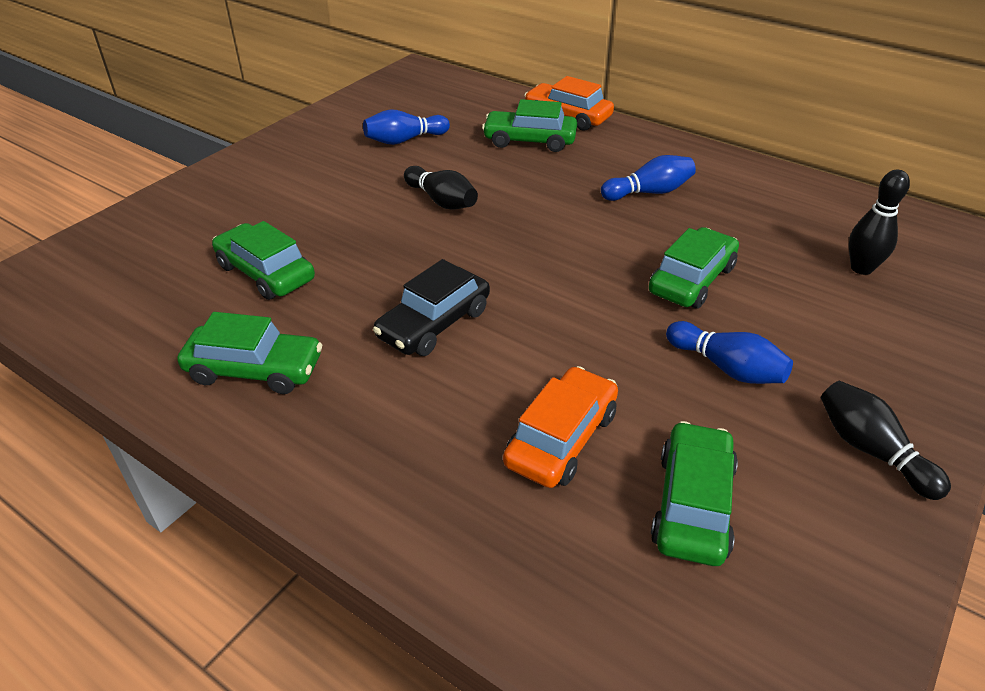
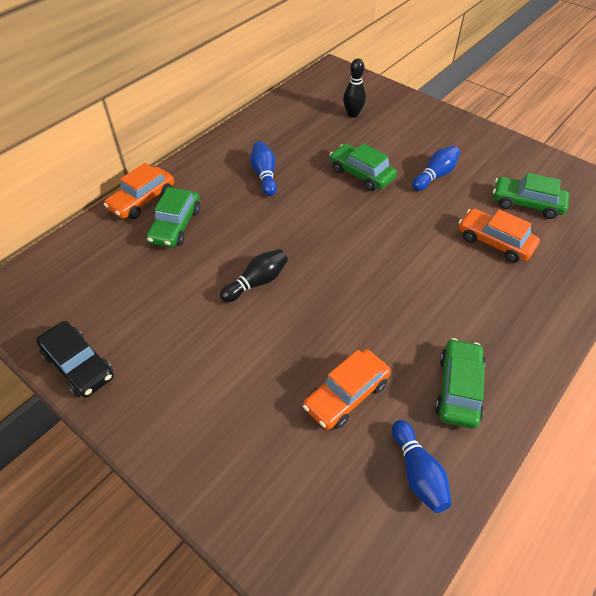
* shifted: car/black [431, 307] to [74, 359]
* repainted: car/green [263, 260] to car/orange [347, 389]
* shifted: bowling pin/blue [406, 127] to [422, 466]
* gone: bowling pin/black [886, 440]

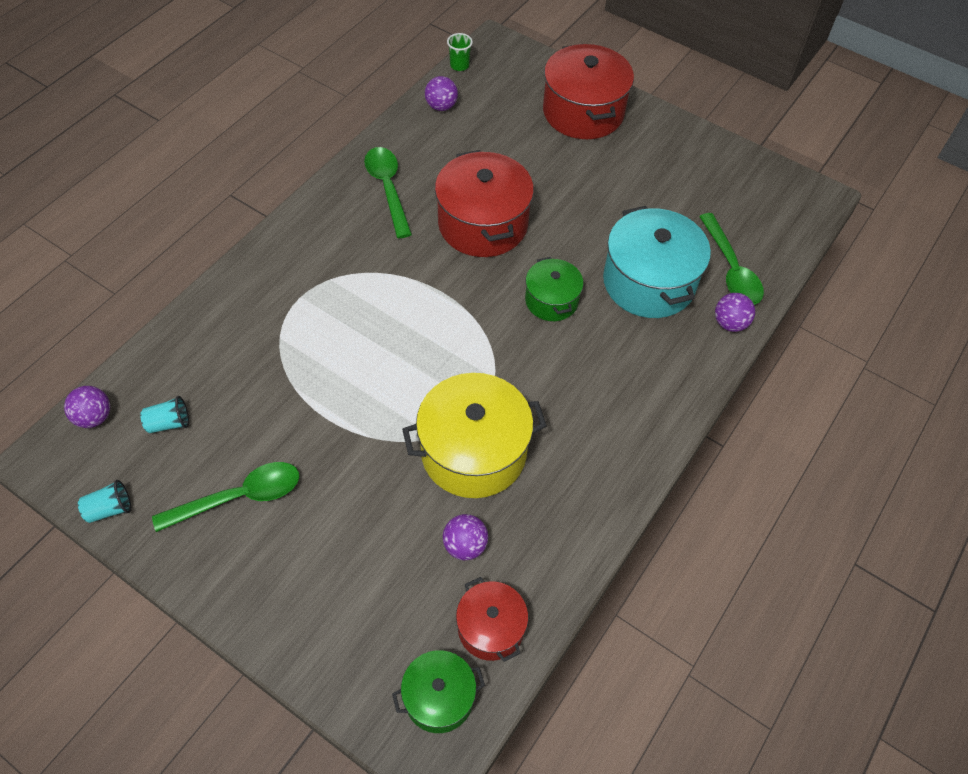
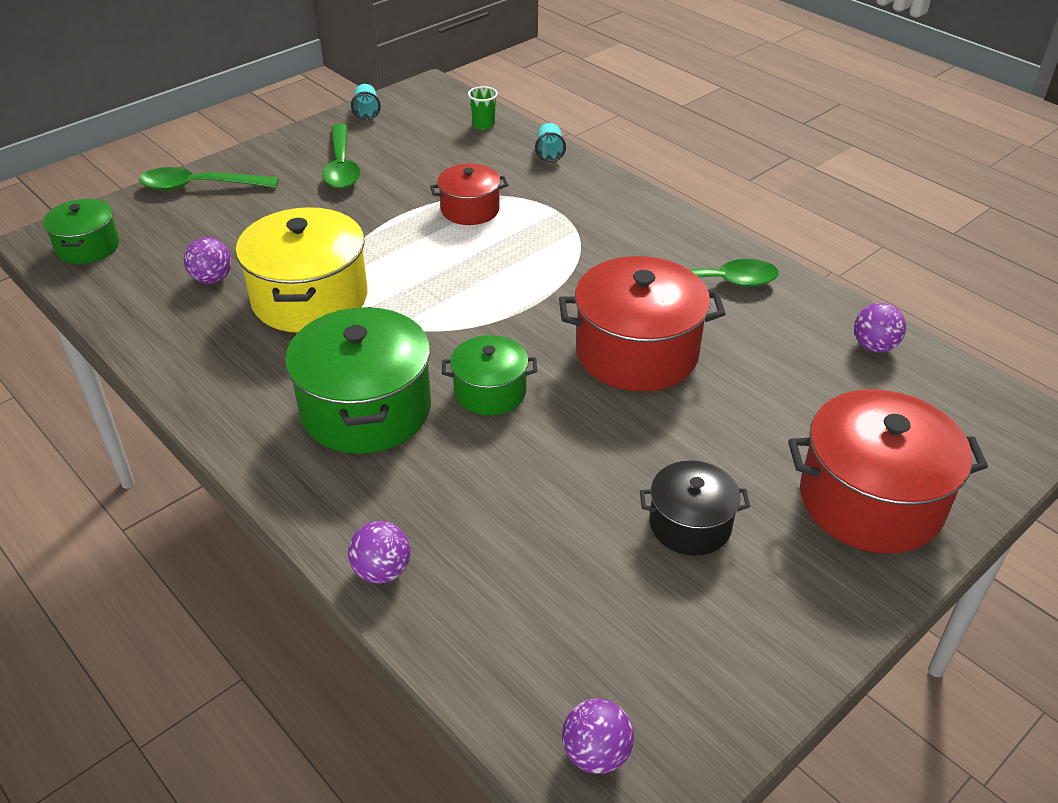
* shifted: spoon/green [731, 259] to [209, 179]
* new: pot/green [358, 380]
* shifted: pot/red [492, 619] to [469, 194]
* shifted: cup/green [460, 52] to [483, 108]
* shifted: cup/turquoise [164, 414] to [550, 142]
* shifted: ball/purple [87, 407] to [598, 736]
* new: pot/black [695, 508]
* gone: pot/turquoise [657, 262]

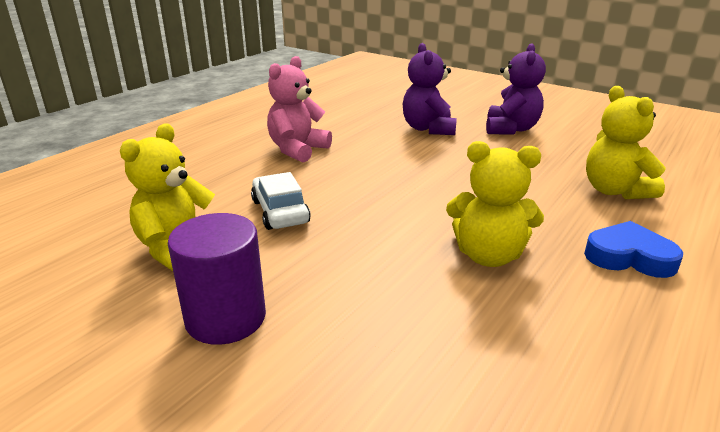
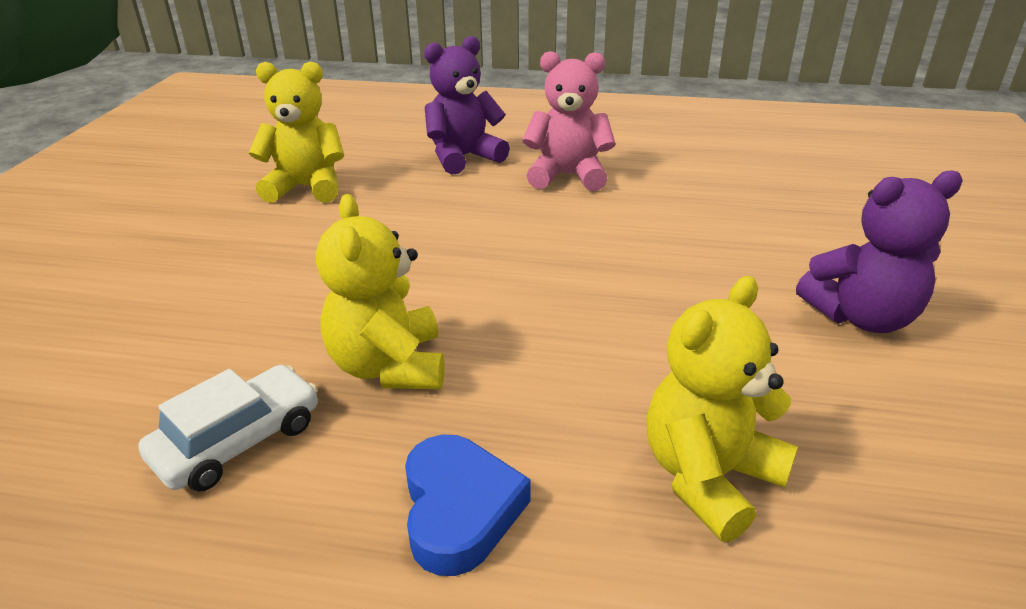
* shifted: car/white [281, 201] to [228, 428]
* shifted: teddy bear/purple [430, 89] to [467, 105]
* gone: cylinder/purple [217, 279]

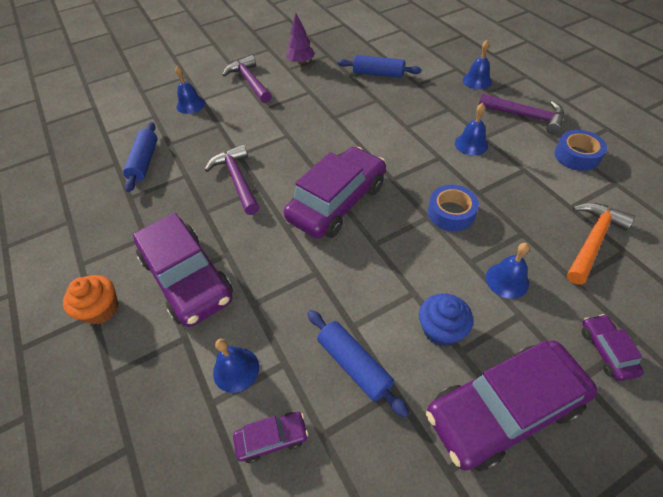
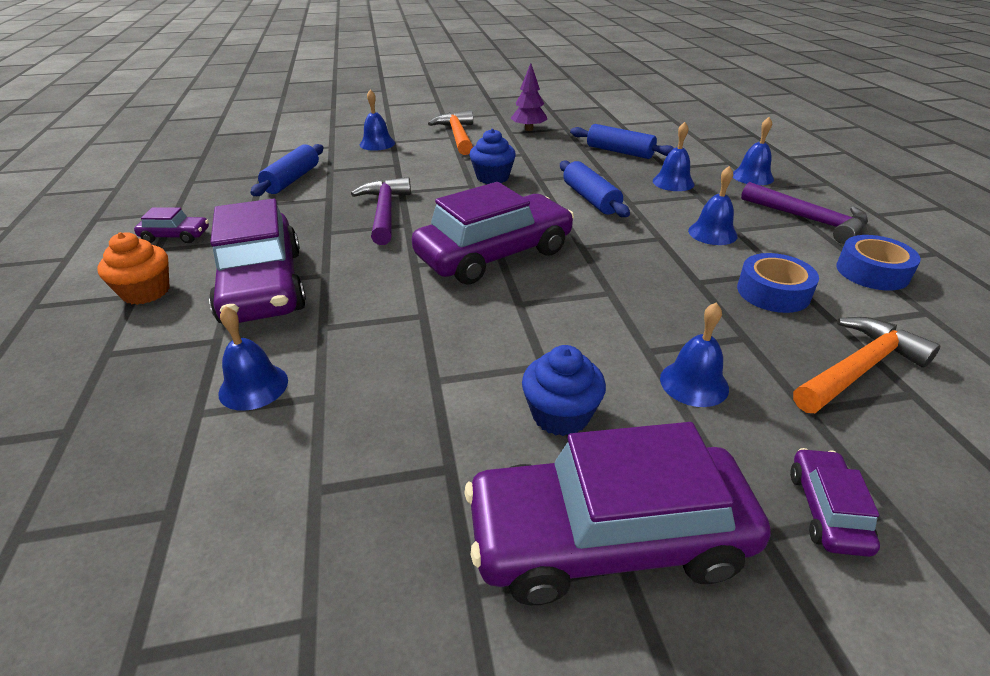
* shifted: car/purple [270, 437] to [171, 225]
* repainted: hammer/purple [247, 79] to hammer/orange [450, 132]
* new: cupcake/blue [492, 156]
* shifted: rolling pin/blue [358, 364] to [595, 189]
* new: bell/blue [673, 156]
* shifted: tape/blue [453, 208] to [778, 283]

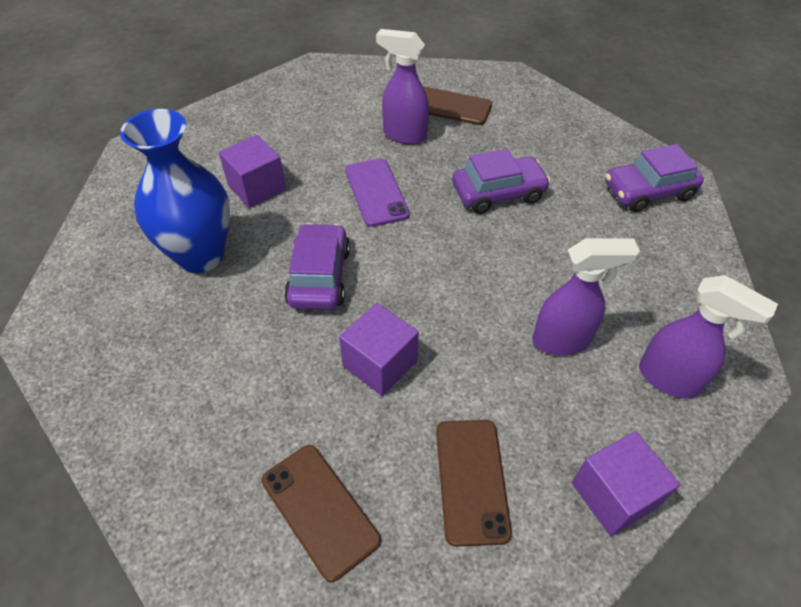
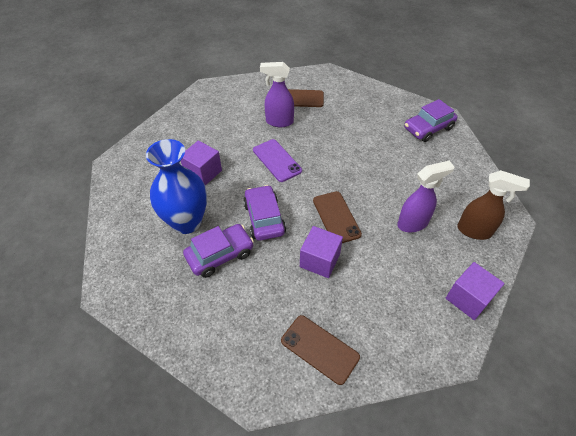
* shifted: car/purple [501, 181] to [218, 251]
* shifted: phone/brown [474, 483] to [337, 217]
* repainted: spray bottle/purple [708, 337] to spray bottle/brown [493, 205]

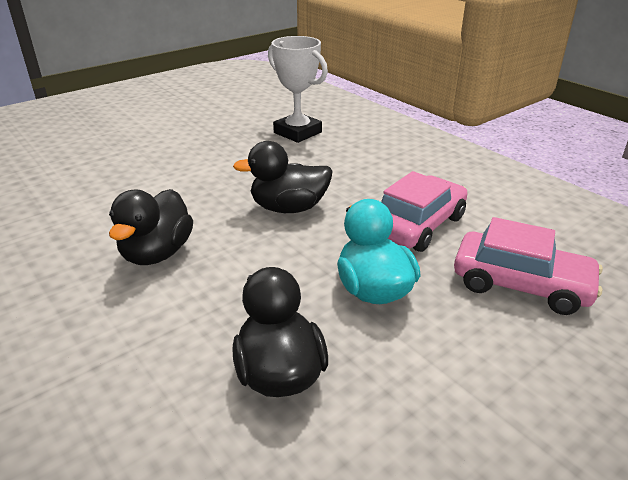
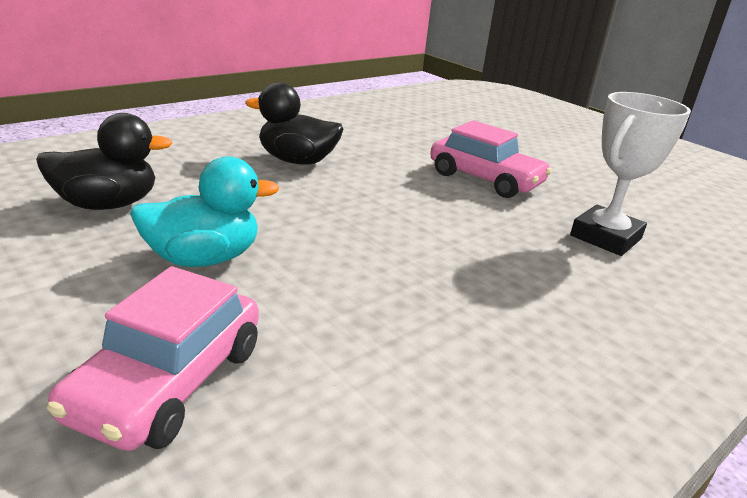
* shifted: car/pink [424, 211] to [491, 159]
* gone: duck/black [283, 177]

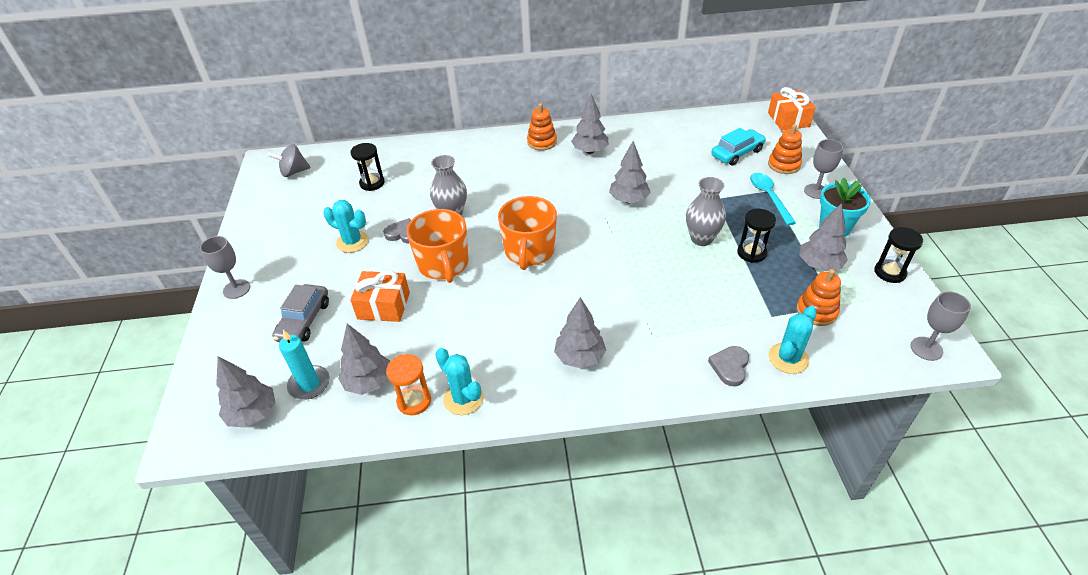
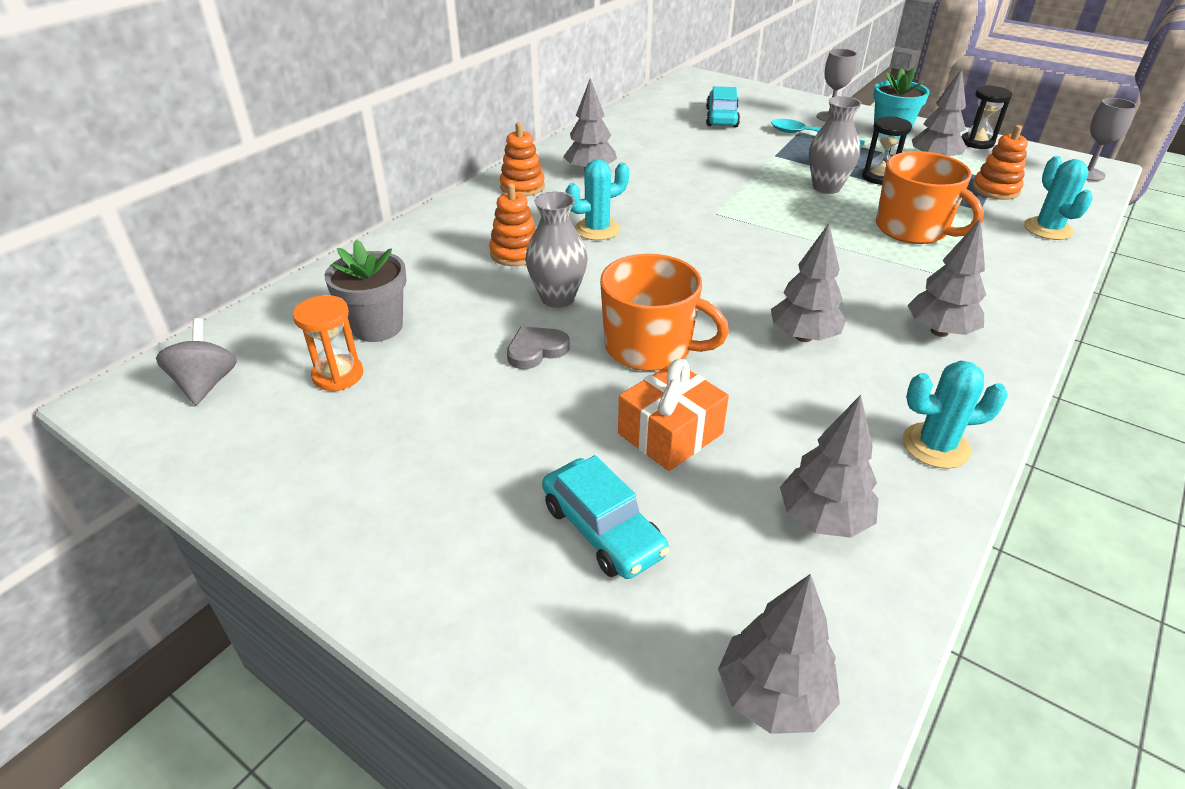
* rotated: spinning top/grey [289, 160] = [196, 361] 150 degrees clockwise
* shifted: hourglass/orange [408, 384] to [328, 343]
* swapped: hourglass/black [368, 167] to flower pot/grey [366, 290]
* shifted: stacking toy/orange [785, 149] to [512, 224]
* repainted: car/grey [300, 313] to car/turquoise [605, 517]
* shifted: cactus/turquoise [346, 226] to [597, 199]
* shifted: tree/grey [630, 172] to [808, 282]
* shifted: mug/orange [527, 233] to [930, 197]
* gone: goblet/grey [225, 267]
* gone: candle/turquoise [304, 365]
* gone: heart/grey [728, 366]
* gone: gift/orange [792, 108]

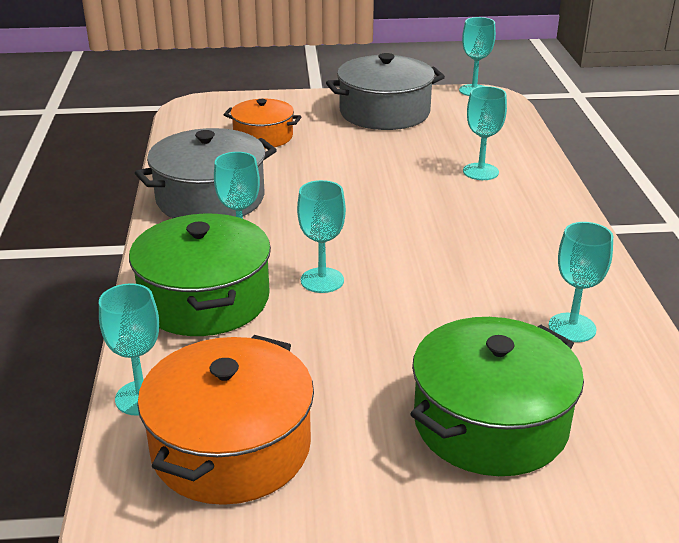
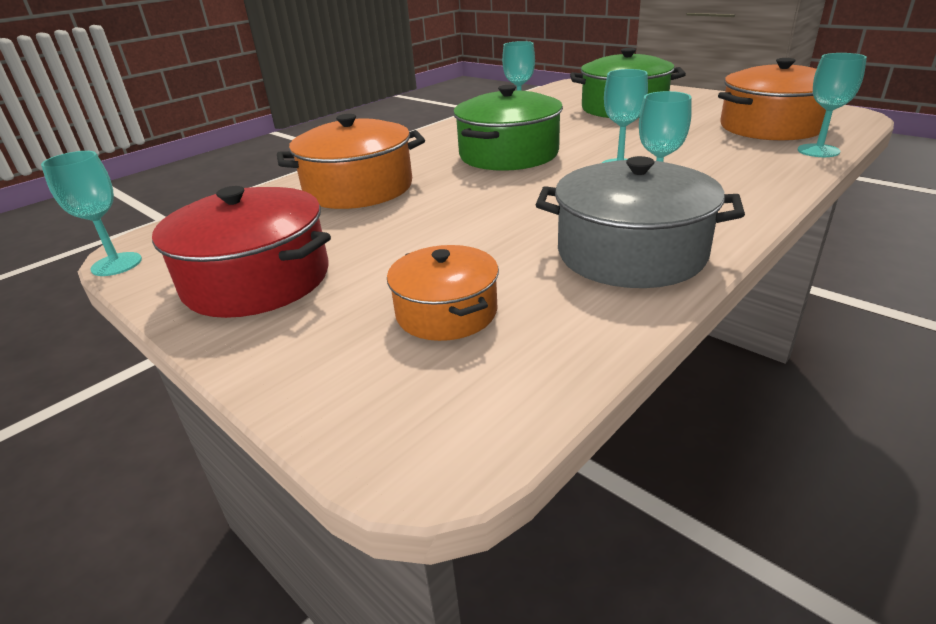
* repainted: pot/grey [385, 91] to pot/red [241, 252]
* swapped: goblet/turquoise [485, 133] to pot/orange [351, 161]
* shifted: pot/green [200, 274] to [508, 128]

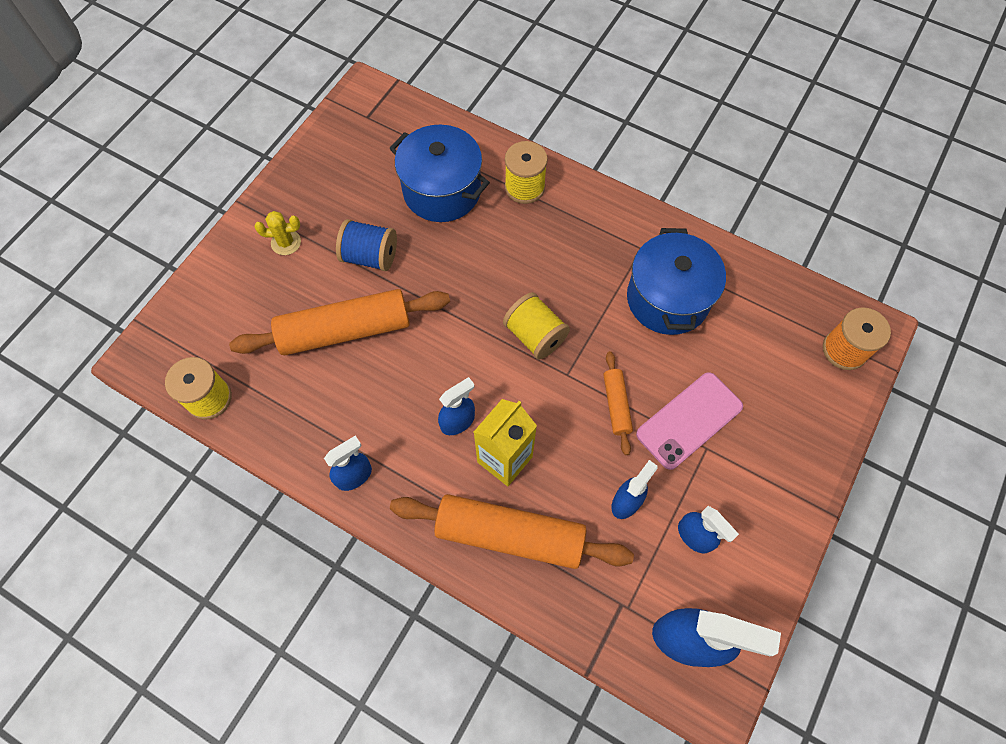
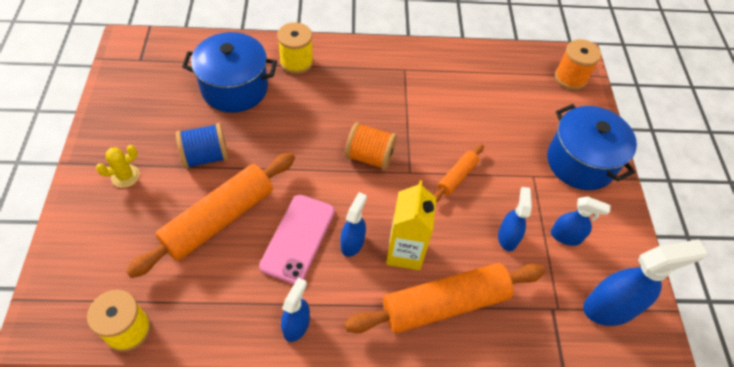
* shifted: phone/pink [689, 421] to [297, 239]
* repainted: spool/yellow [536, 326] to spool/orange [371, 146]
* rotated: rolling pin/orange [618, 403] = [459, 173] 75 degrees clockwise
* shifted: pot/blue [676, 281] to [592, 147]

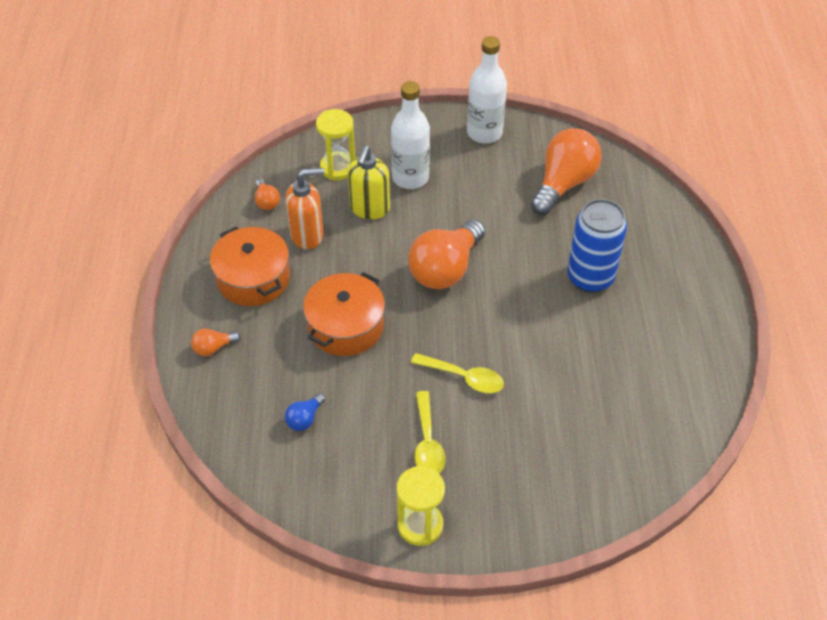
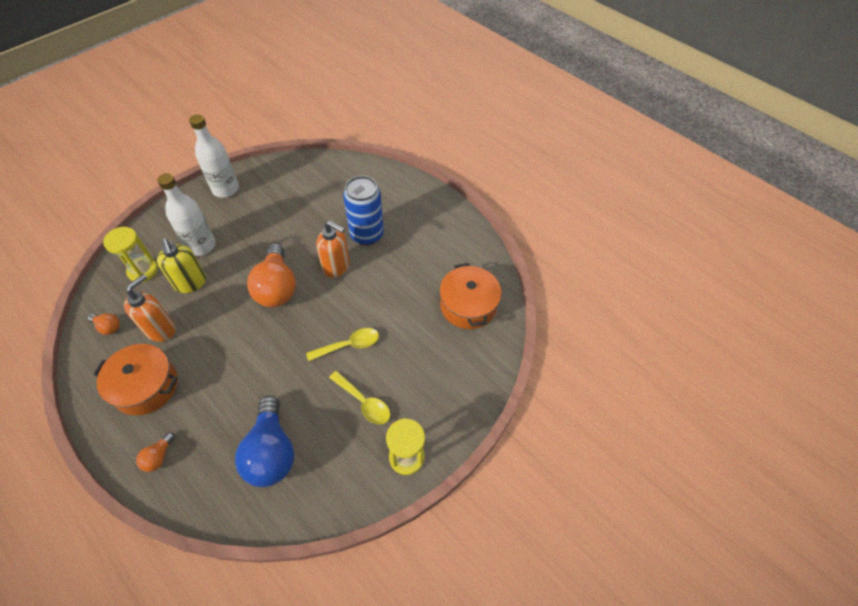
* scaled: light bulb/blue [305, 412] = [264, 441] x2.24
* new: soap dispenser/orange [333, 249]
* shifted: pot/orange [344, 314] to [470, 296]
* gone: light bulb/orange [566, 171]

